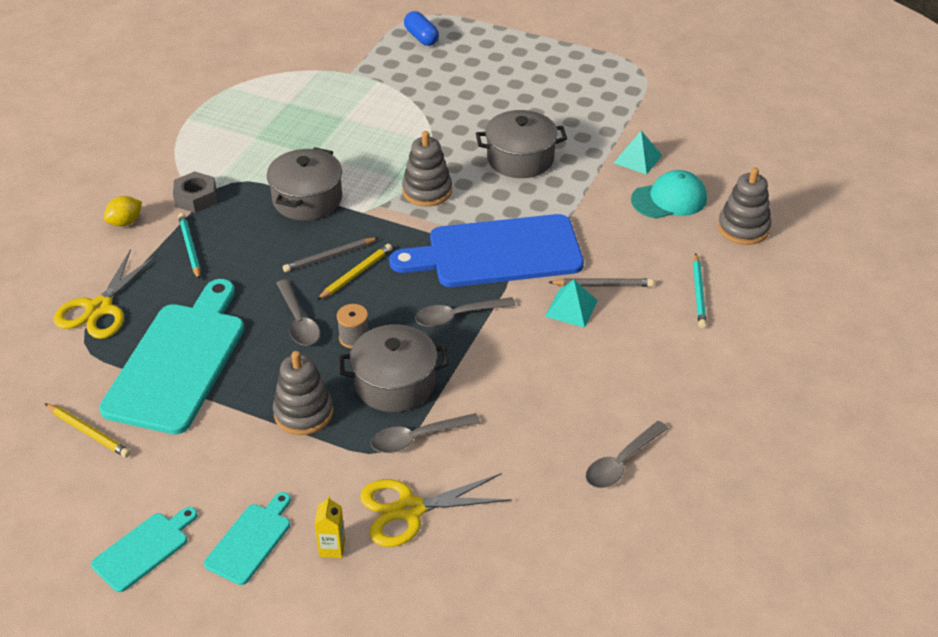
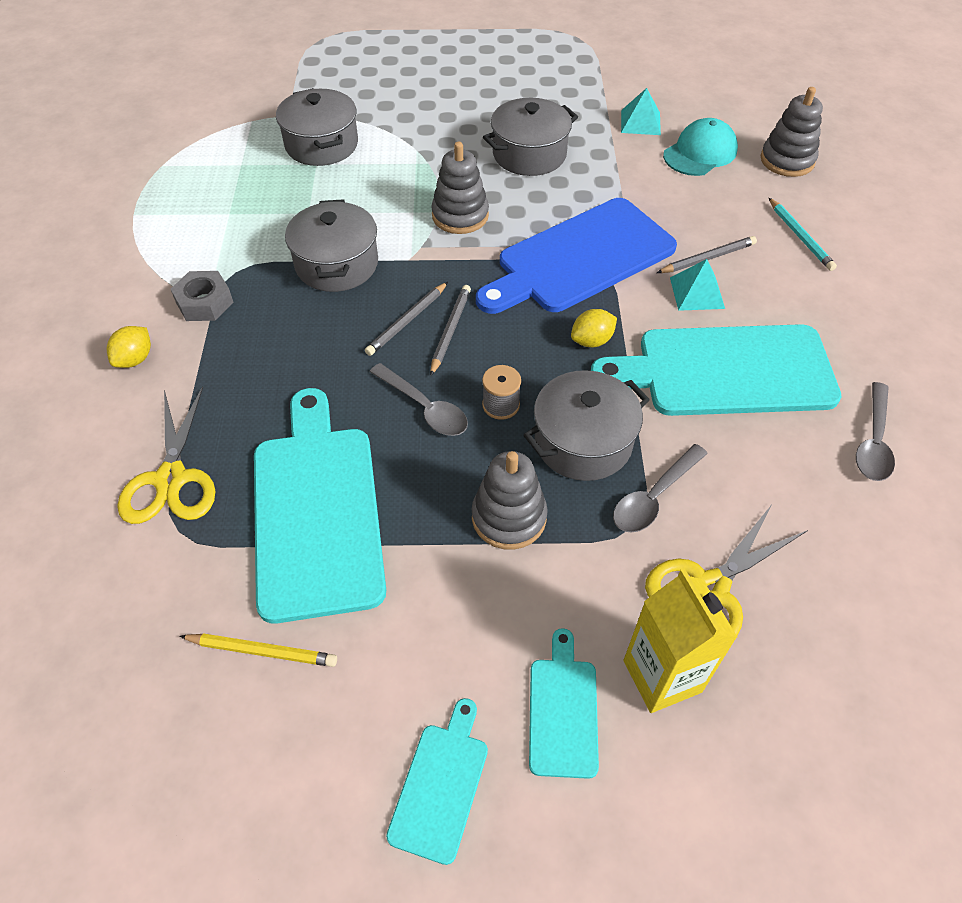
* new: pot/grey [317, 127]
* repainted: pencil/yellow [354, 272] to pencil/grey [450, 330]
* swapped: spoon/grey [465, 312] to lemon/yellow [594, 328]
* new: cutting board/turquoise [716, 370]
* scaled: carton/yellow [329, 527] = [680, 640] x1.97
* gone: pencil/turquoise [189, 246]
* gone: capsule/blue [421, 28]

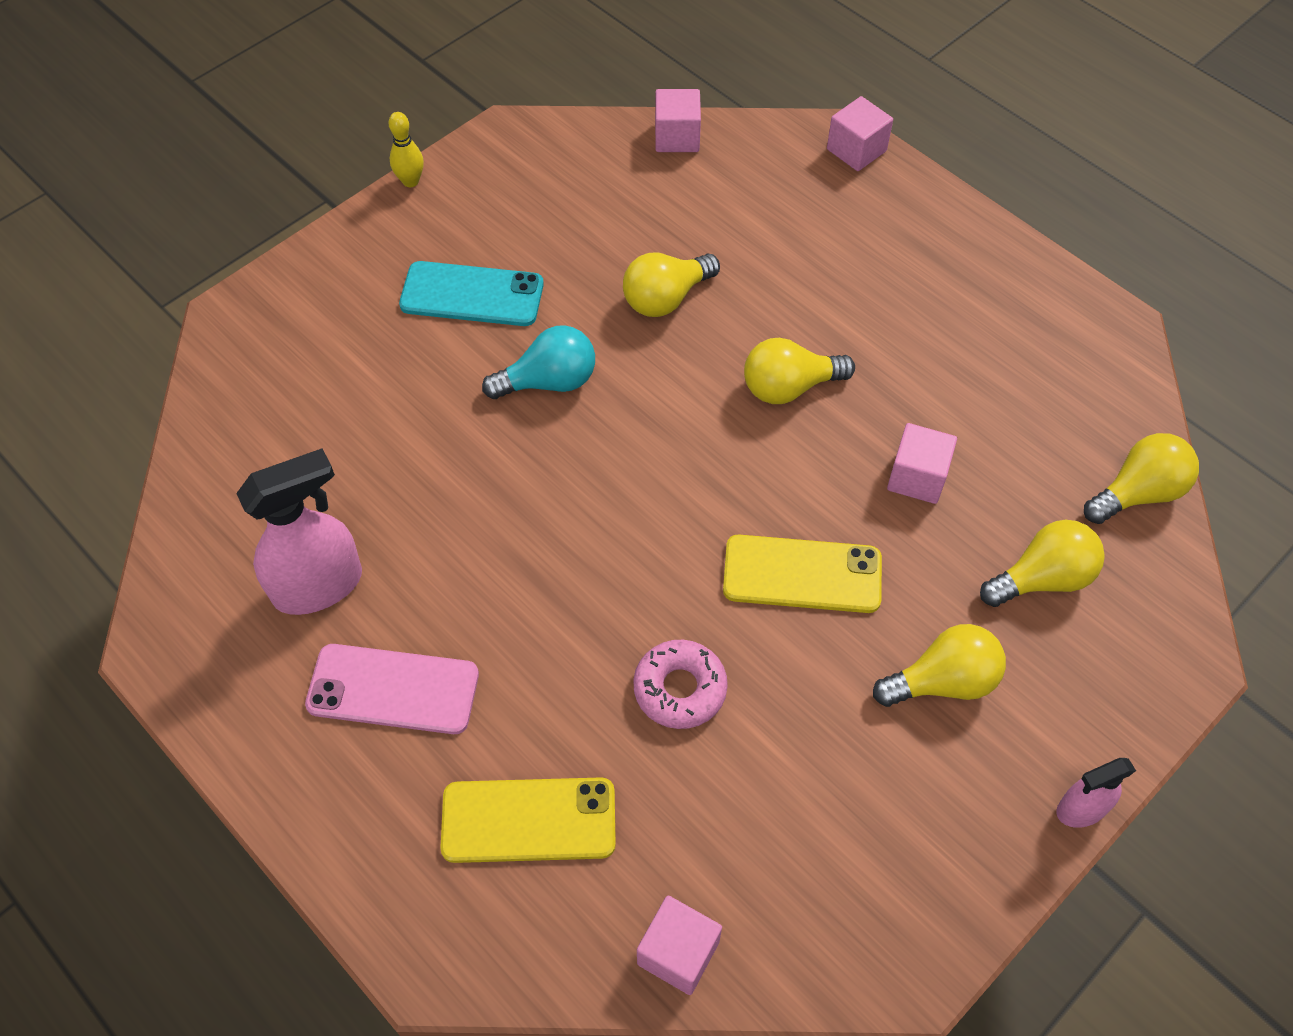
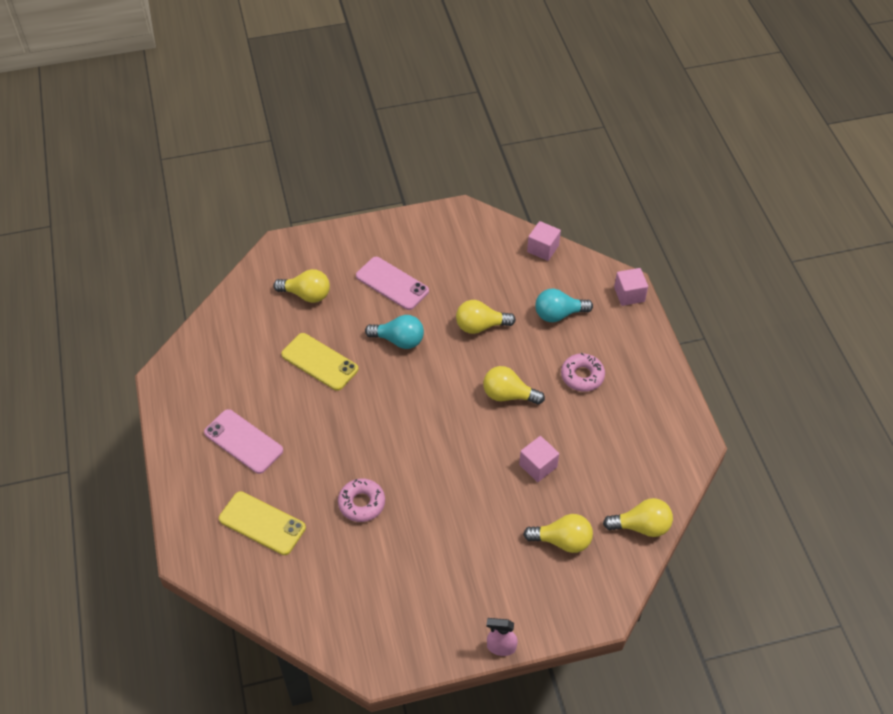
* shifted: light bulb/yellow [939, 665] to [301, 286]
* shifted: phone/yellow [802, 574] to [320, 362]
* repainted: phone/turquoise [471, 293] to phone/pink [392, 283]
* new: light bulb/turquoise [564, 305]
* new: donut/pink [583, 372]
* gone: spray bottle/pink [299, 531]
* gone: bowling pin/yellow [406, 149]
* gone: cube/pink [679, 945]

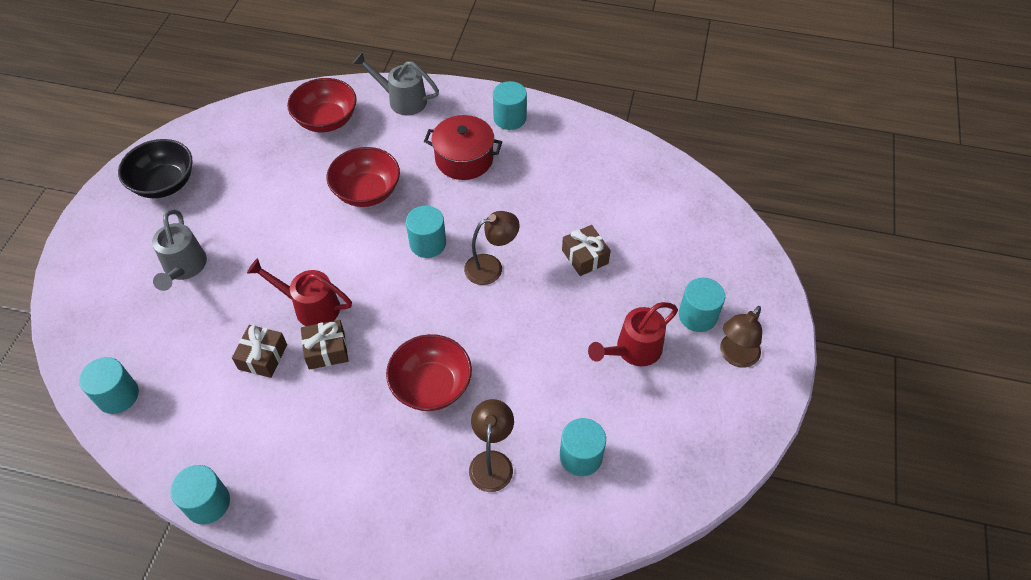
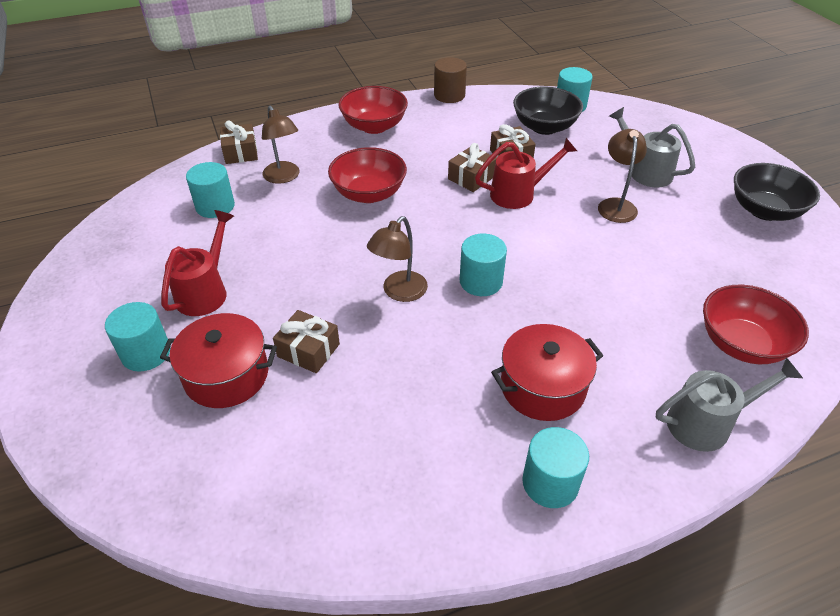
* new: pot/red [218, 360]
* new: gift/brown [239, 142]
* shifted: bowl/red [363, 177] to [373, 110]
* repainted: cylinder/turquoise [200, 495] to cylinder/brown [450, 80]
* new: bowl/black [548, 111]
* shifted: lamp/brown [741, 336] to [622, 176]

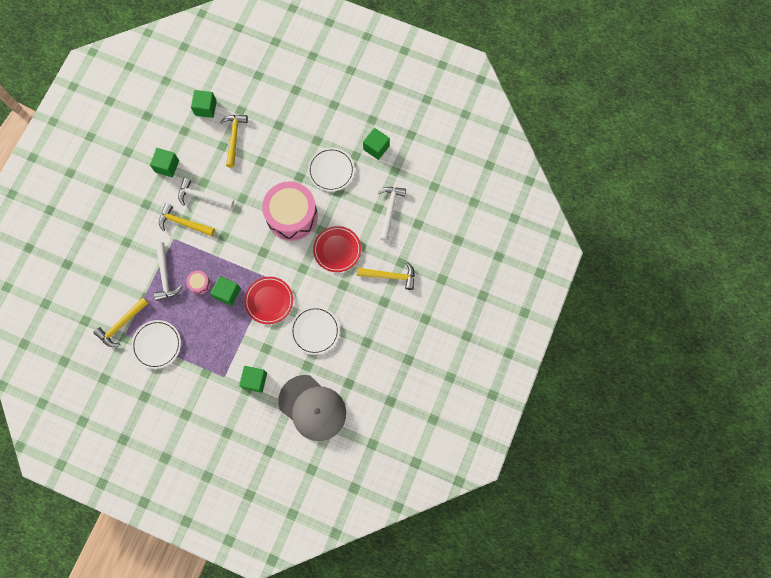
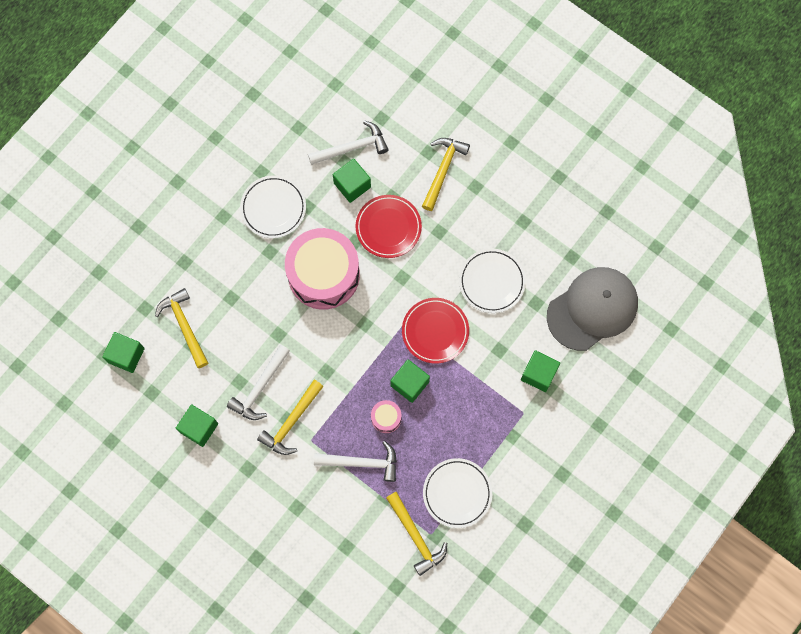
* rotated: hammer/yellow [234, 141] = [181, 328] 45 degrees clockwise
* rotated: hammer/white [392, 214] = [348, 143] 135 degrees clockwise
* shifted: cube/green [376, 144] to [352, 181]

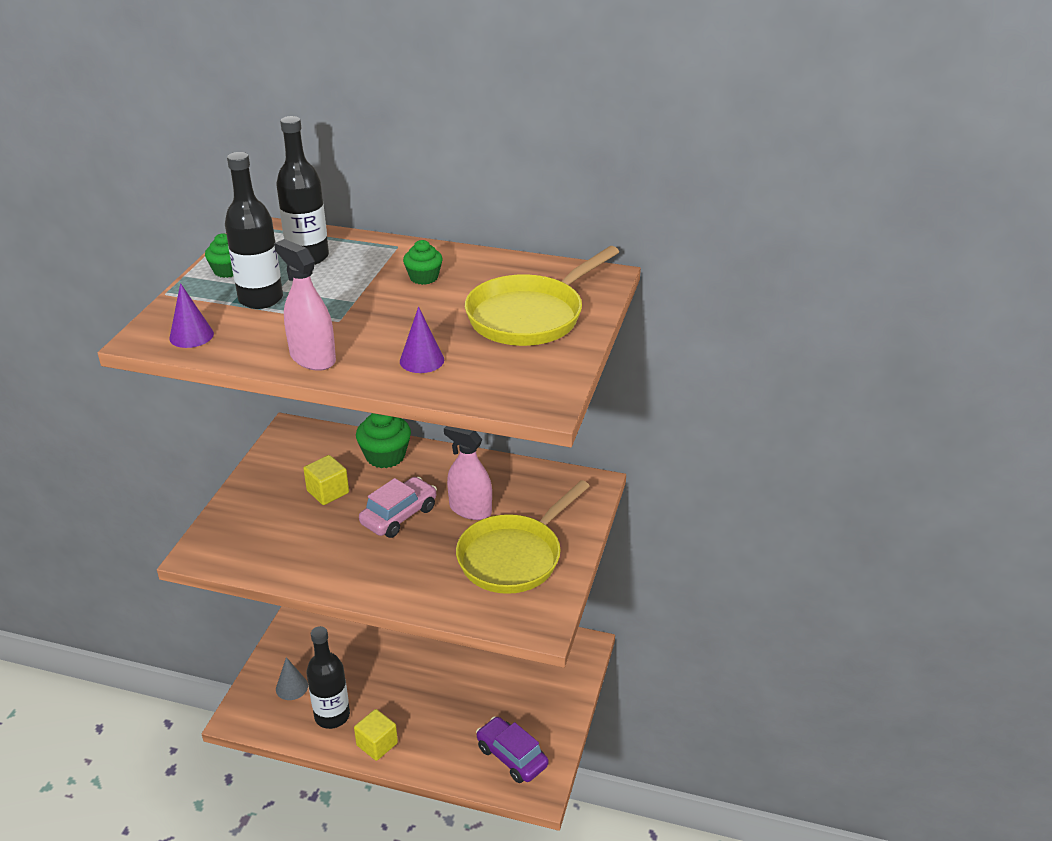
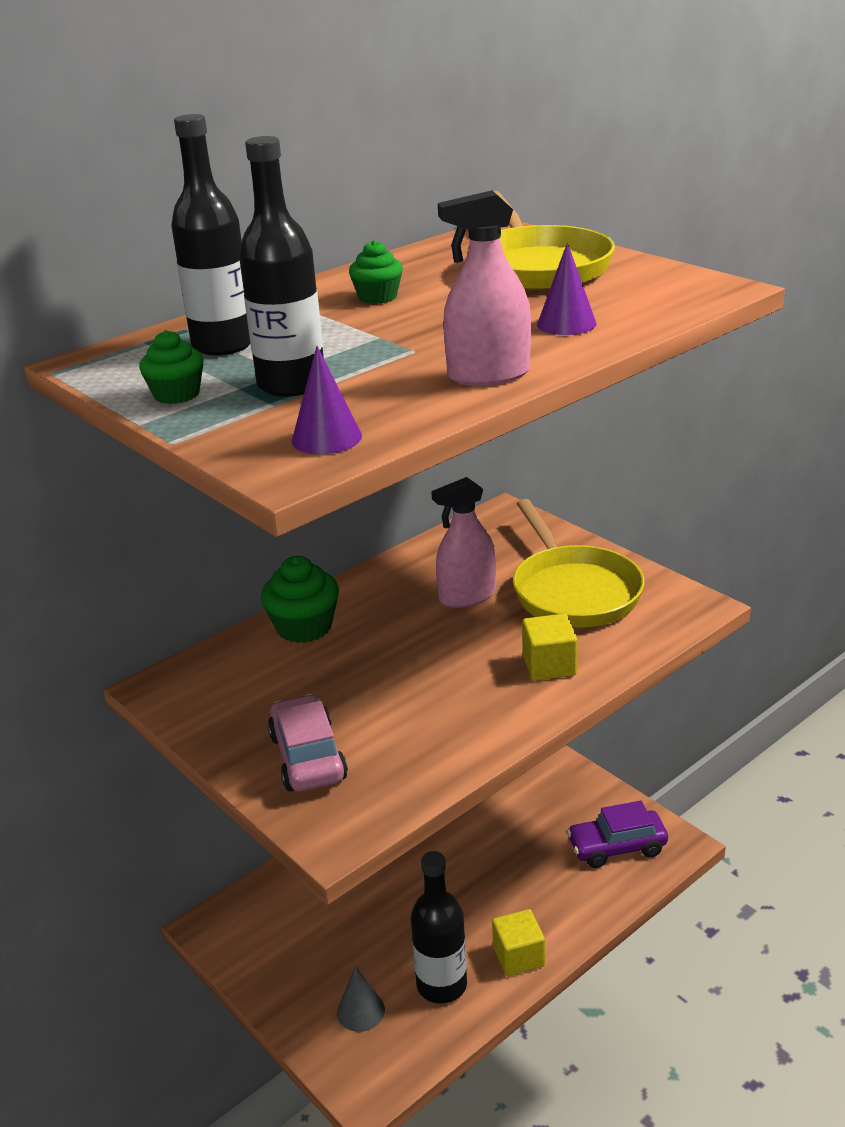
* shifted: car/pink [398, 507] to [308, 743]
* shifted: cube/yellow [326, 480] to [549, 647]

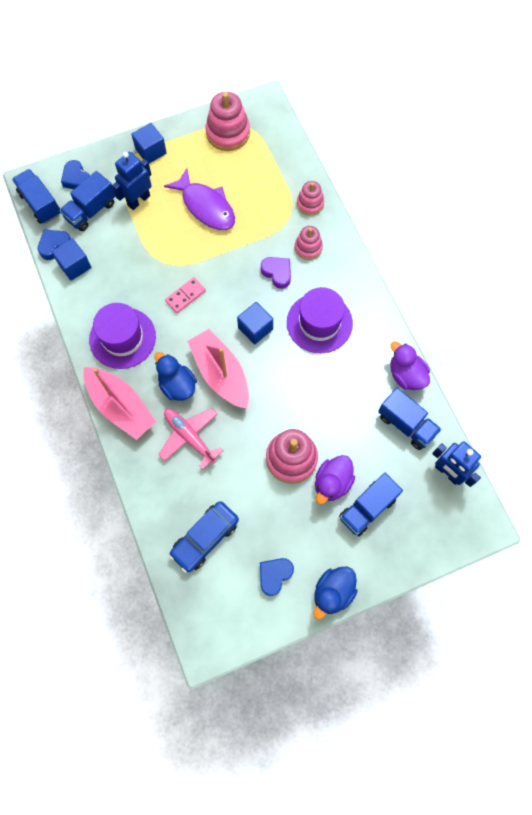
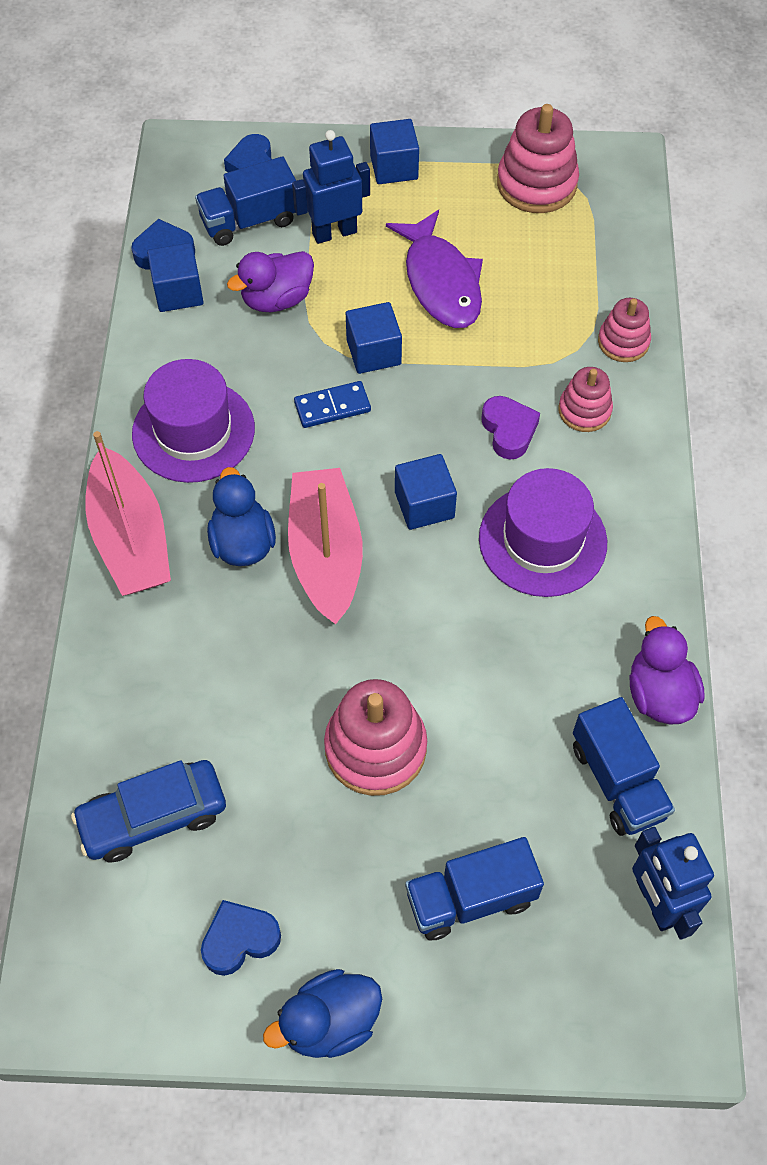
* shifted: duck/purple [335, 479] to [270, 281]
* repainted: domino/pink [185, 295] to domino/blue [332, 404]
* new: cube/blue [374, 338]
* gone: truck/blue [36, 196]
* gone: plane/pink [191, 439]

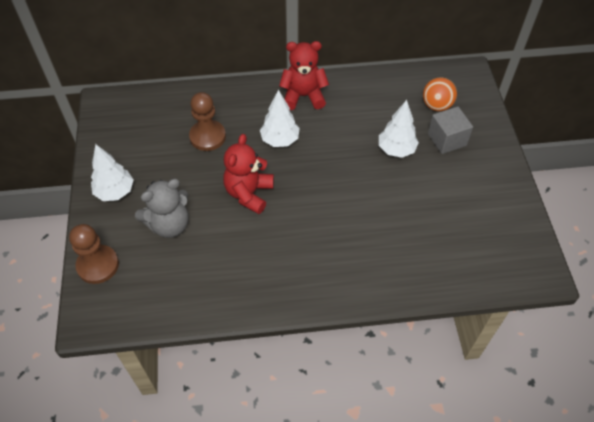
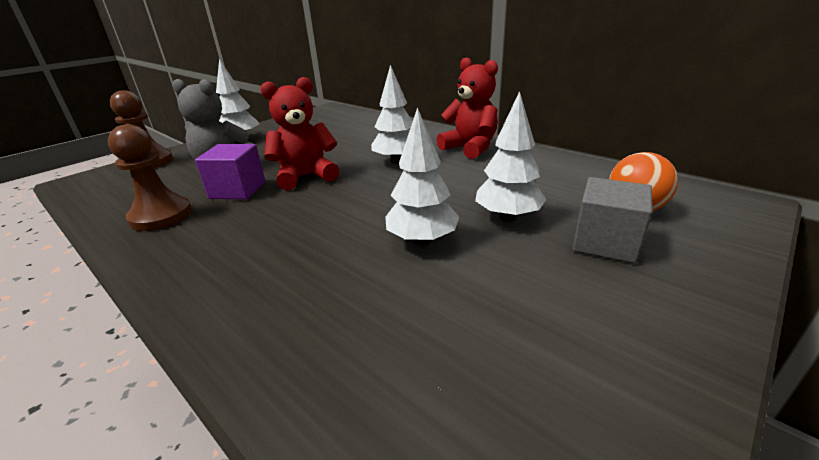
* shifted: pawn/brown [207, 121] to [150, 177]
* new: cube/purple [230, 171]
* new: tree/white [422, 176]

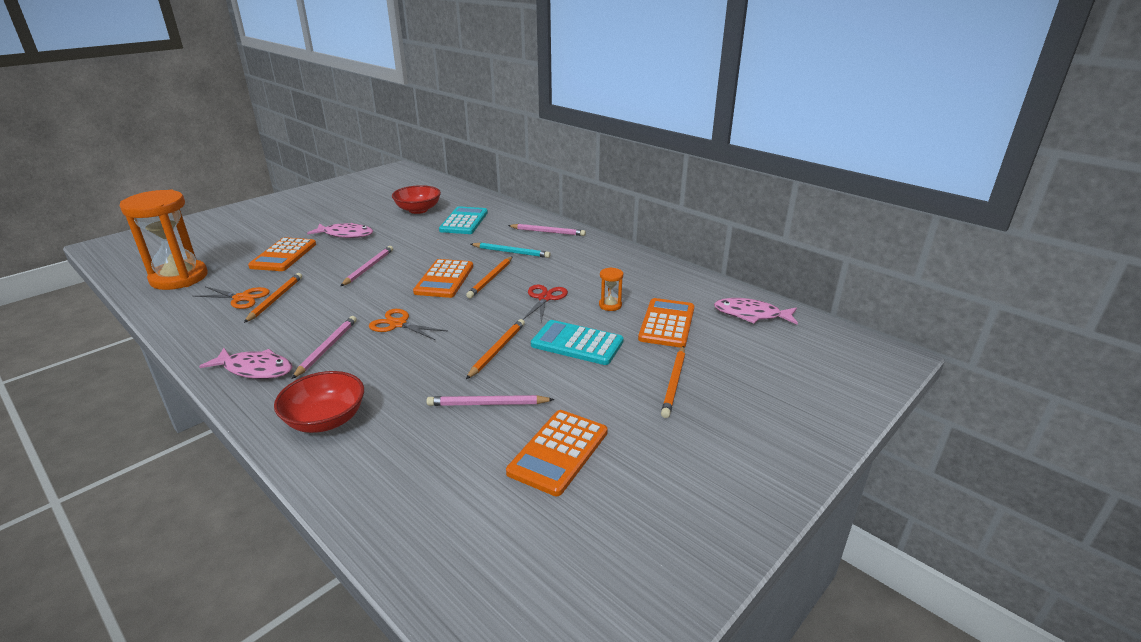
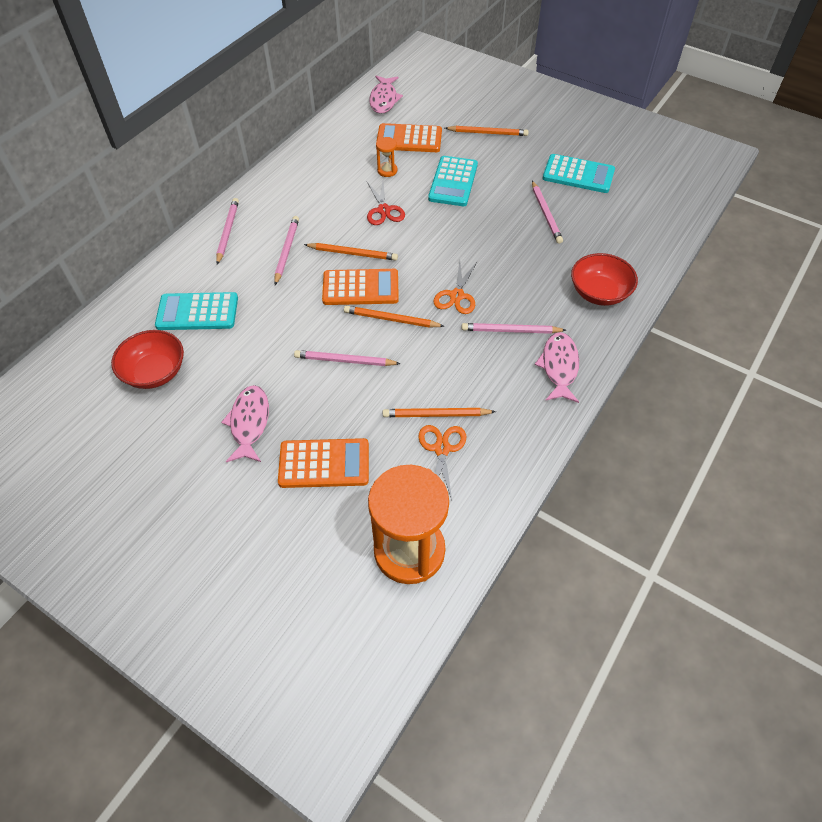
* repainted: pencil/turquoise [511, 250] to pencil/pink [286, 250]
* shifted: pencil/orange [495, 349] to [394, 317]
* rotated: scissors/red [545, 303] = [386, 203] 105 degrees counterclockwise
* repainted: calculator/orange [557, 453] to calculator/turquoise [579, 173]

